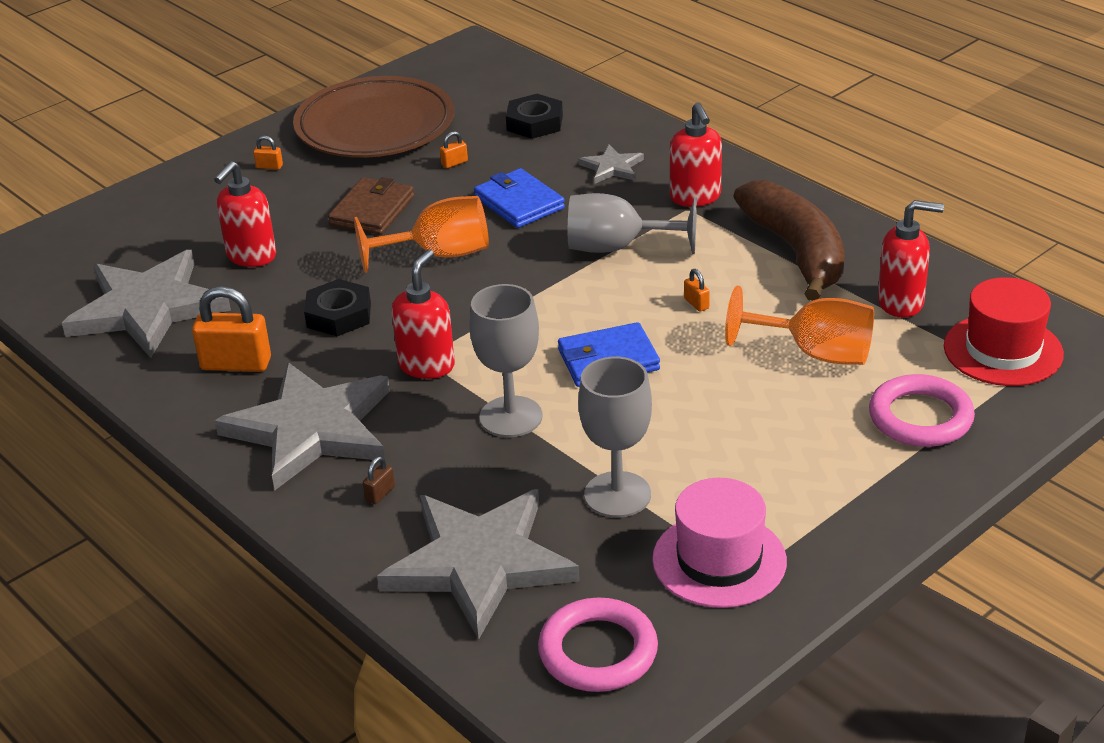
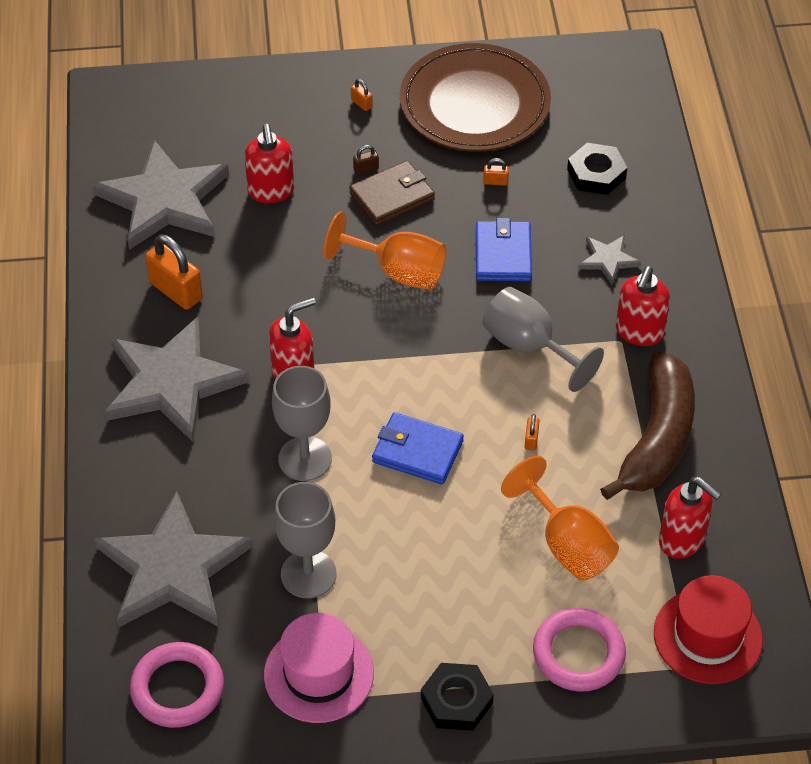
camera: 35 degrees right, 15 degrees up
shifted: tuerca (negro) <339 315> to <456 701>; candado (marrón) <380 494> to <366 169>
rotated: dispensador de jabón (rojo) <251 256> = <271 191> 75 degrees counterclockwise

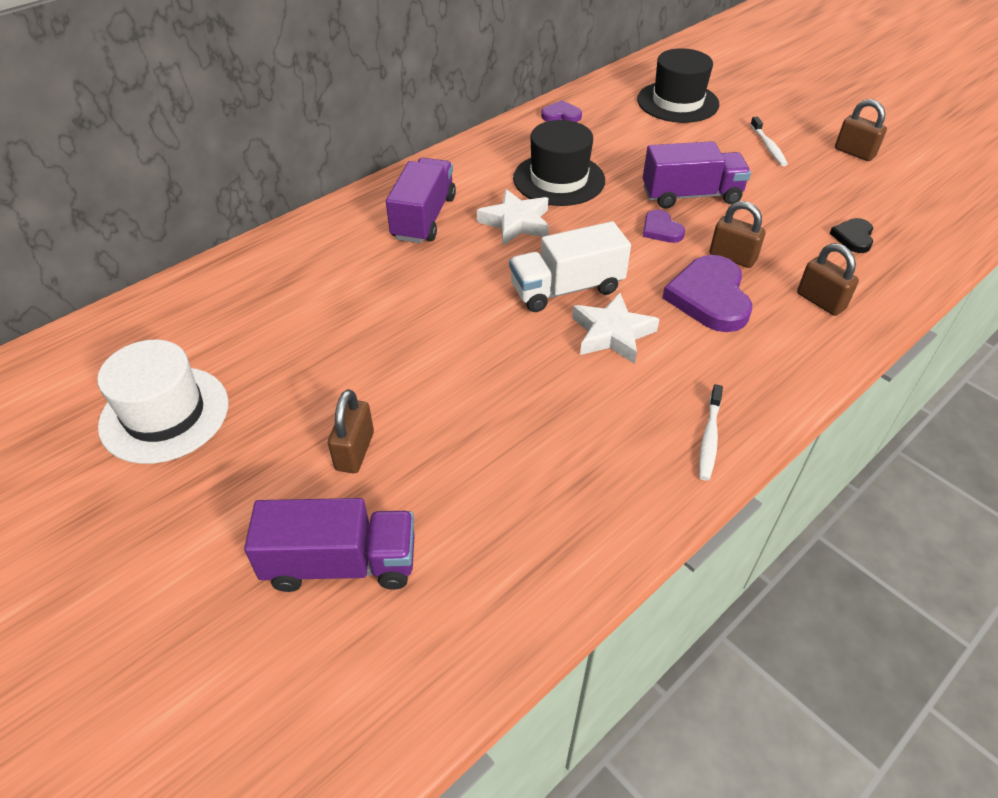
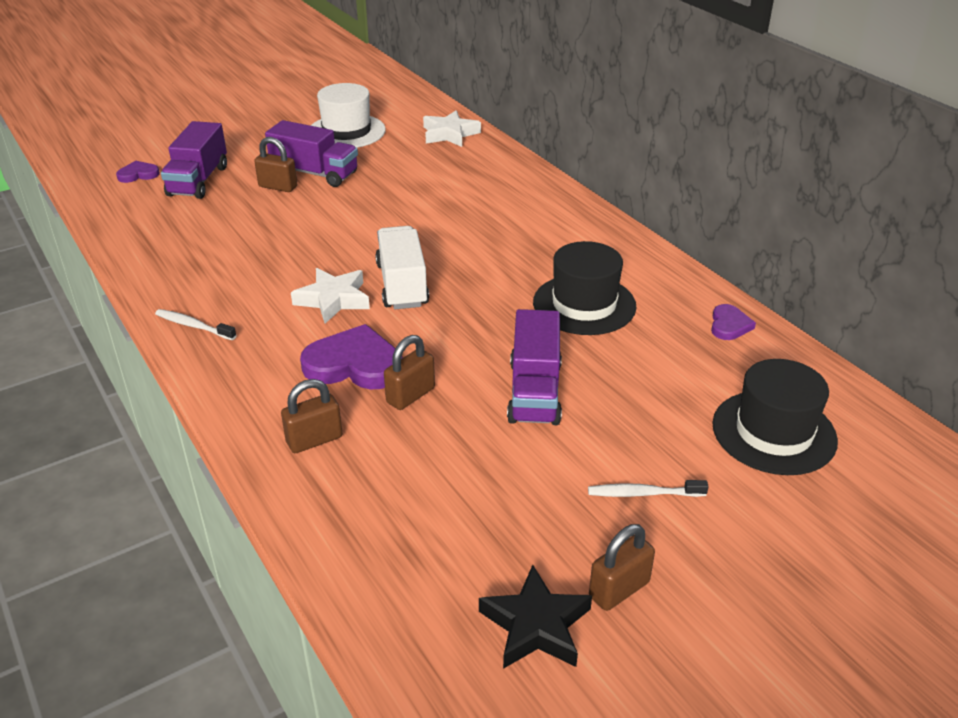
camera: 100 degrees right, 10 degrees down
gone: corazón (negro) <853 237>
new: estrella (negro) <536 625>
shifted: camión (morado) <424 218> to <315 173>; estrella (blanco) <516 223> to <449 134>; corazón (morado) <661 229> to <138 174>

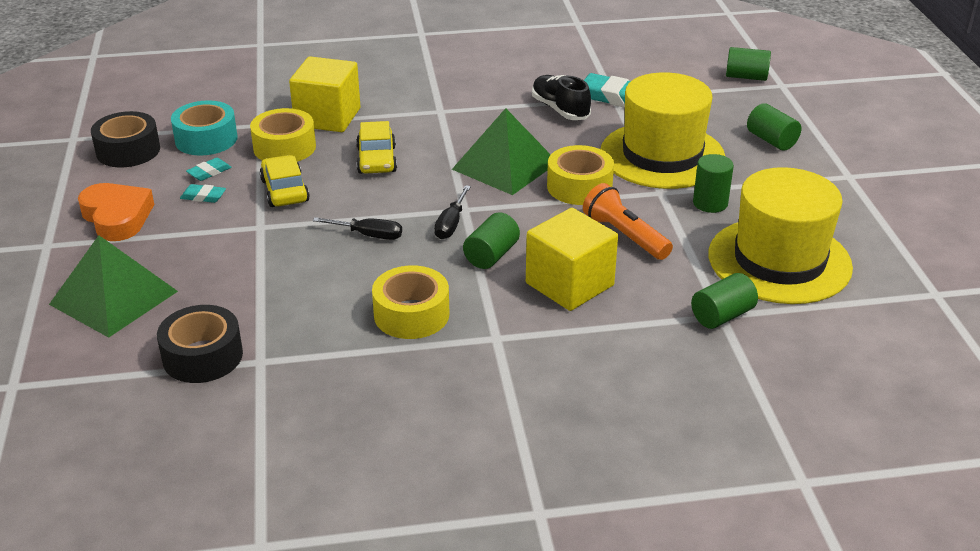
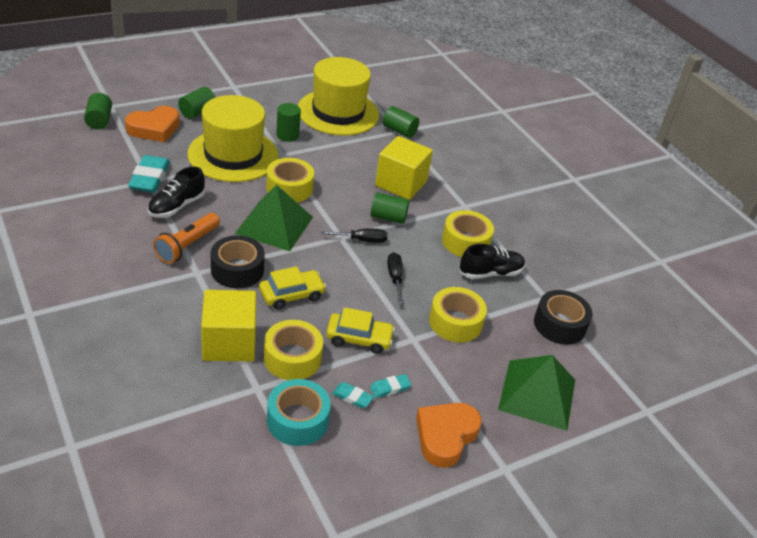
camera: 115 degrees left, 5 degrees up
new: corazón (naranja) <154 128>; zapato (negro) <490 273>; cinta adhesiva (amarillo) <455 322>
shifted: cinta adhesiva (negro) <128 151> to <237 270>; lámpara de mano (naranja) <625 236> to <187 246>
rotated: coche (amarillo) <285 191> = <359 338> 135 degrees counterclockwise; goma de borrar (turquesa) <203 196> = <390 388> 75 degrees clockwise

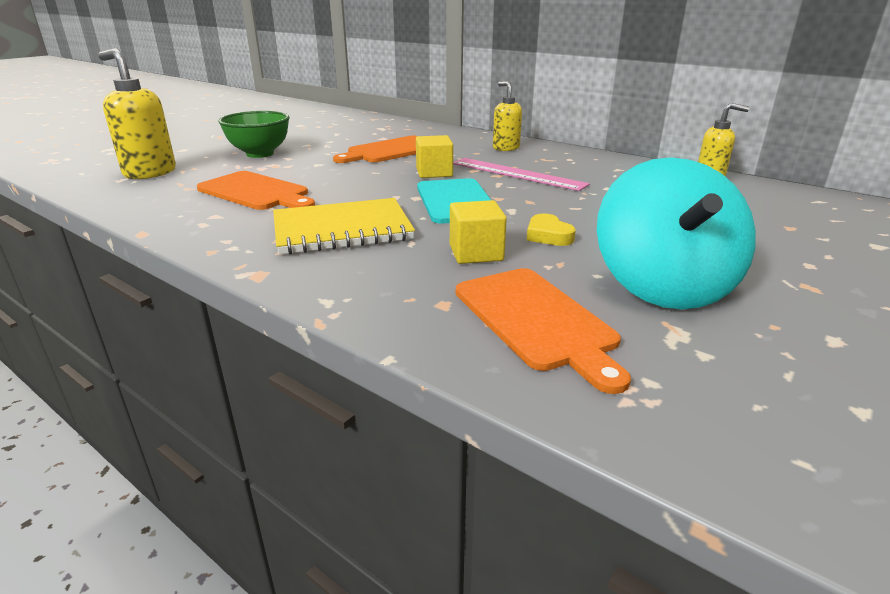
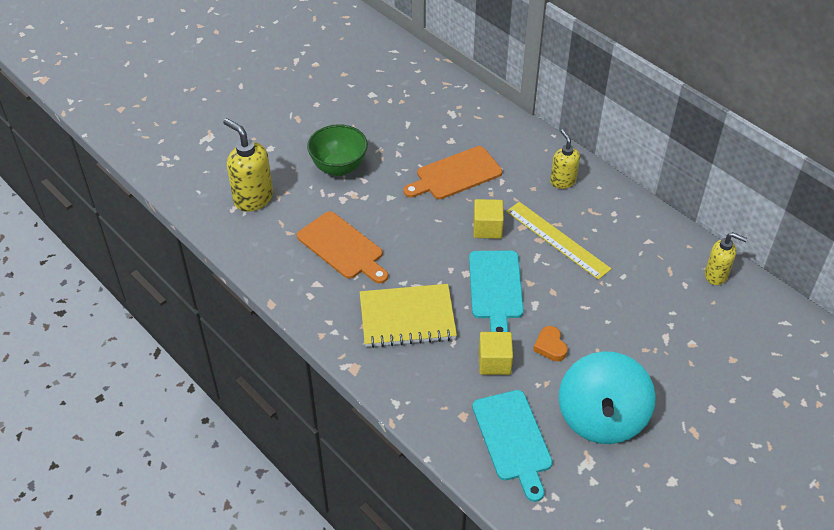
camera: 10 degrees right, 20 degrees up
repainted: regla (rosa) <517 174> to regla (amarillo) <557 240>; corazón (amarillo) <548 235> to corazón (naranja) <550 346>; tabla de cortar (naranja) <537 320> to tabla de cortar (turquesa) <513 439>

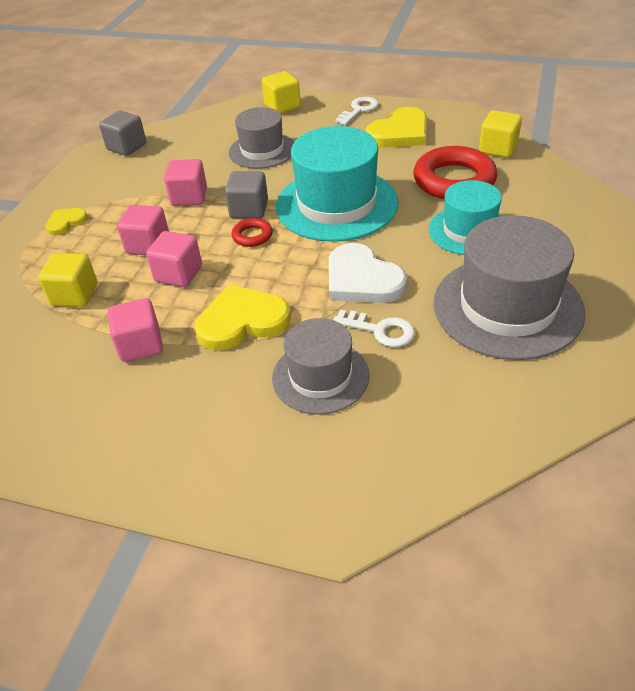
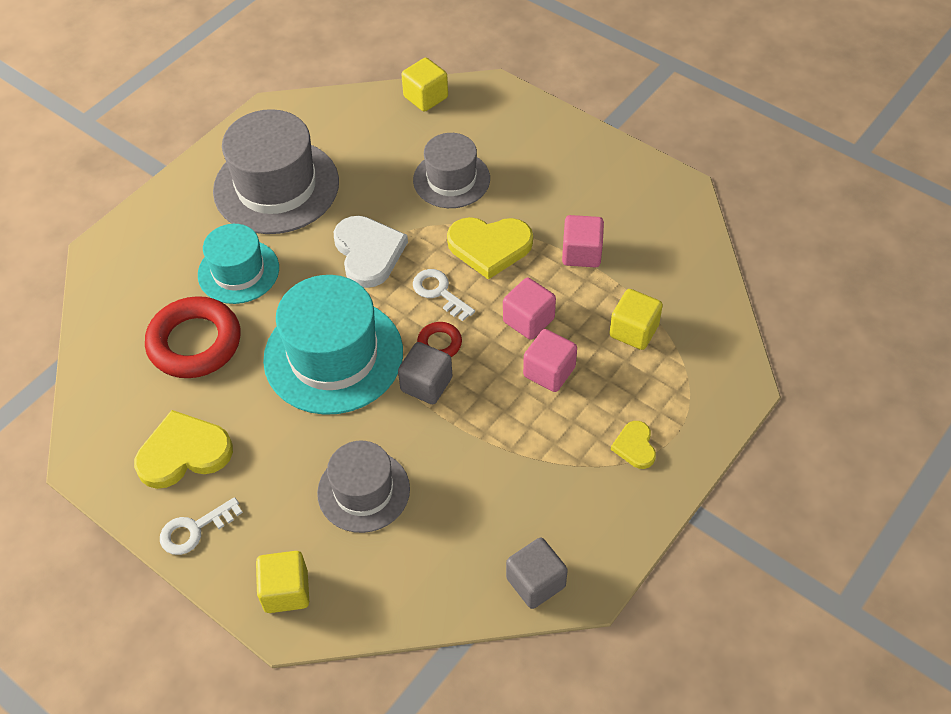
camera: 160 degrees left, 10 degrees up
gone: cubo (rosa) <189 197>
shifted: cubo (amarillo) <498 149> to <426 97>; llave (blanco) <380 330> to <439 292>
rotated: corazón (amarillo) <66 222> = <635 446> 105 degrees clockwise

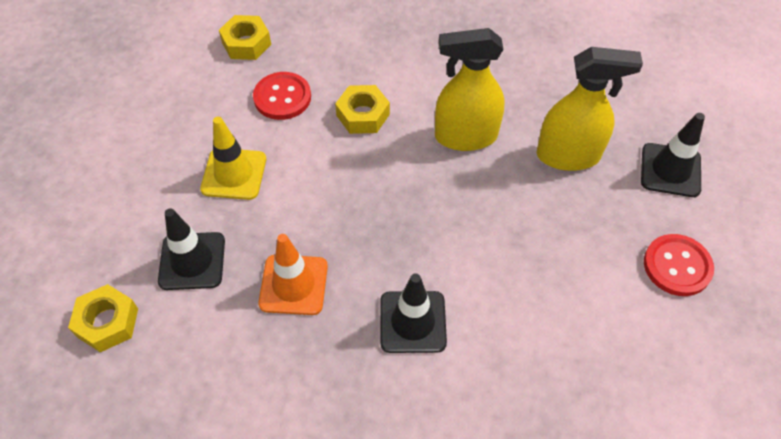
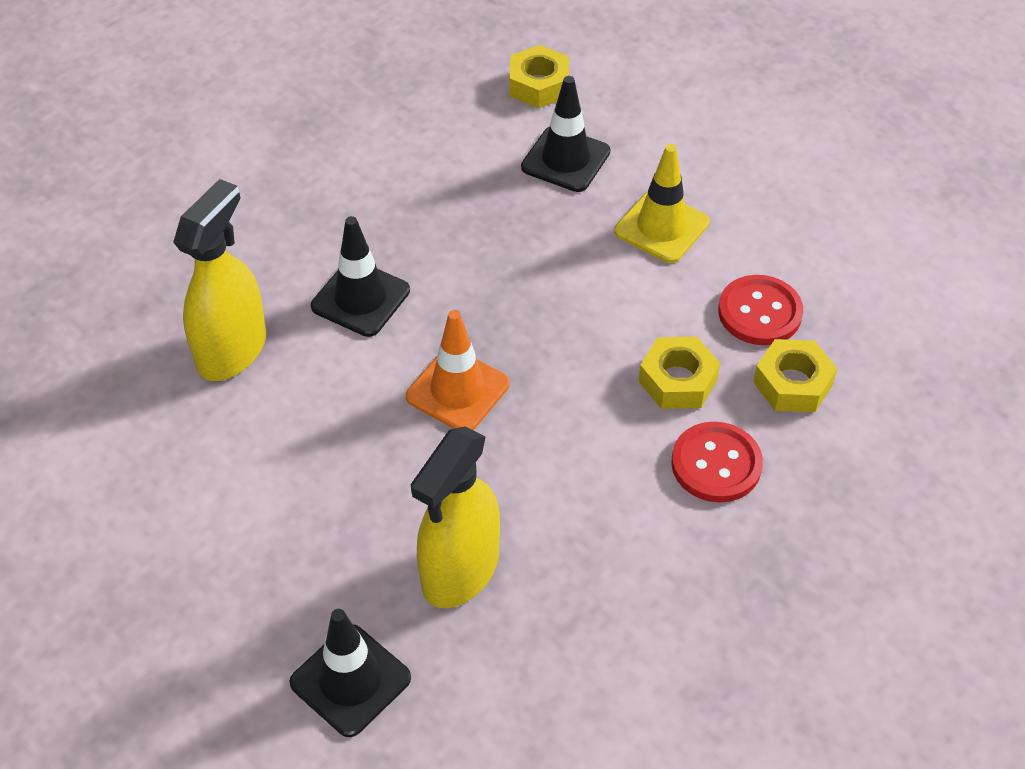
camera: 120 degrees right, 5 degrees down
shifted: tuerca (amarillo) <246 43> to <793 383>; pulverizador (amarillo) <465 136> to <232 350>; cono de tráfico (naranja) <293 285> to <457 390>; botón (rojo) <677 266> to <716 464>

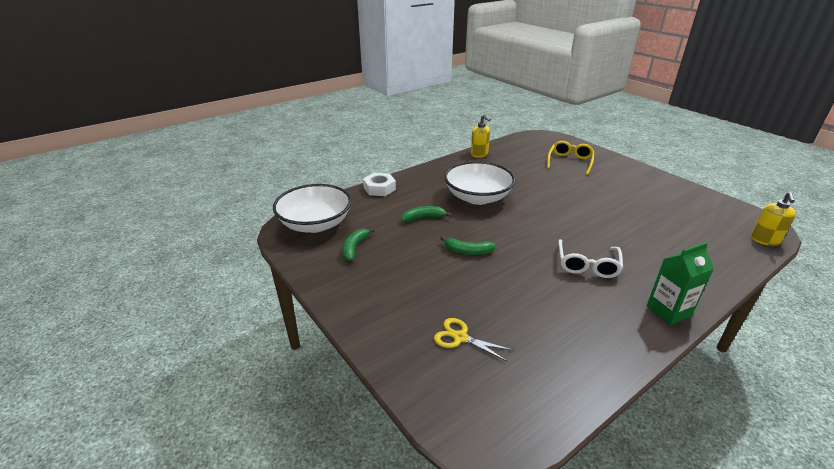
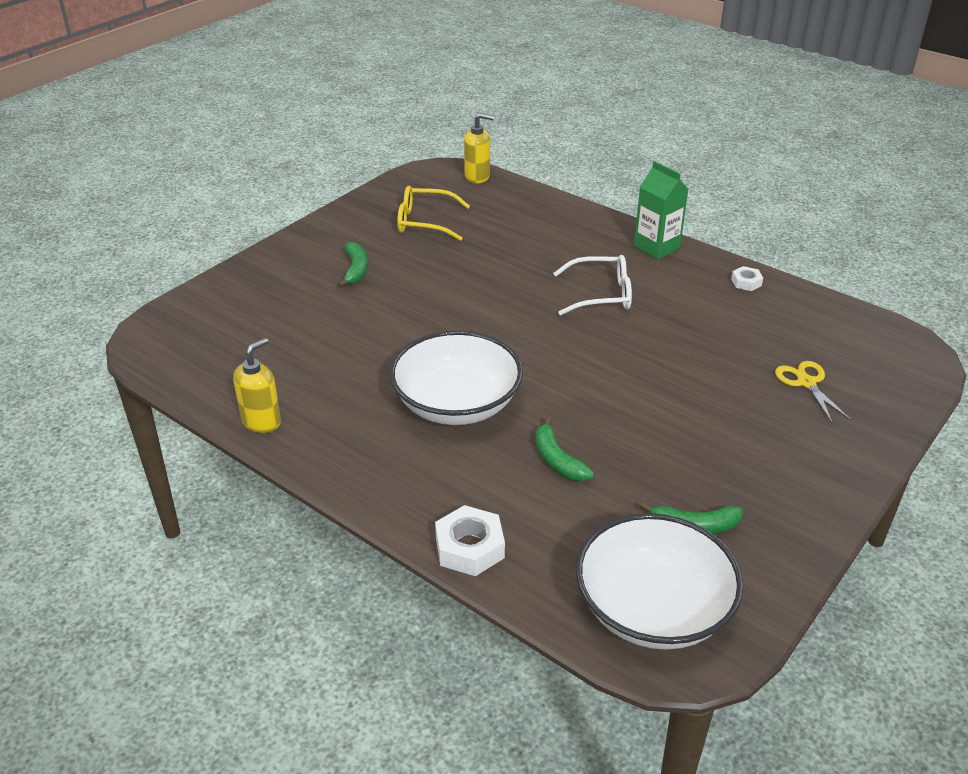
camera: 105 degrees left, 5 degrees up
new: tuerca (blanco) <746 282>
shifted: gafas (amarillo) <569 162> to <425 222>; plátano (verde) <467 251> to <355 270>
rotated: tijeras (amarillo) <460 337> = <806 383> 150 degrees clockwise

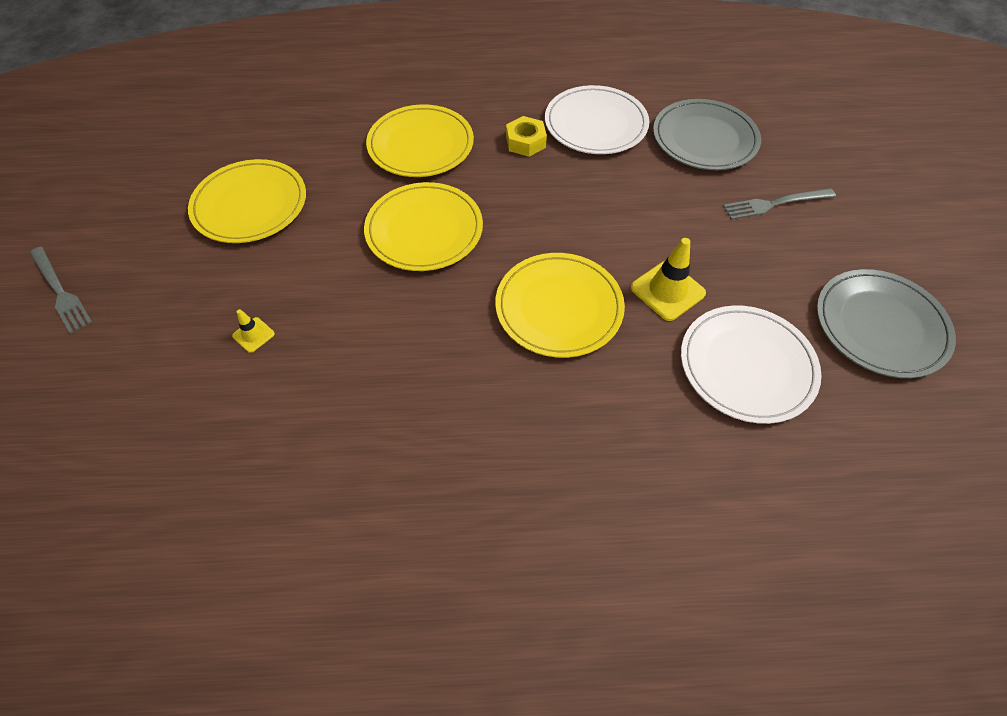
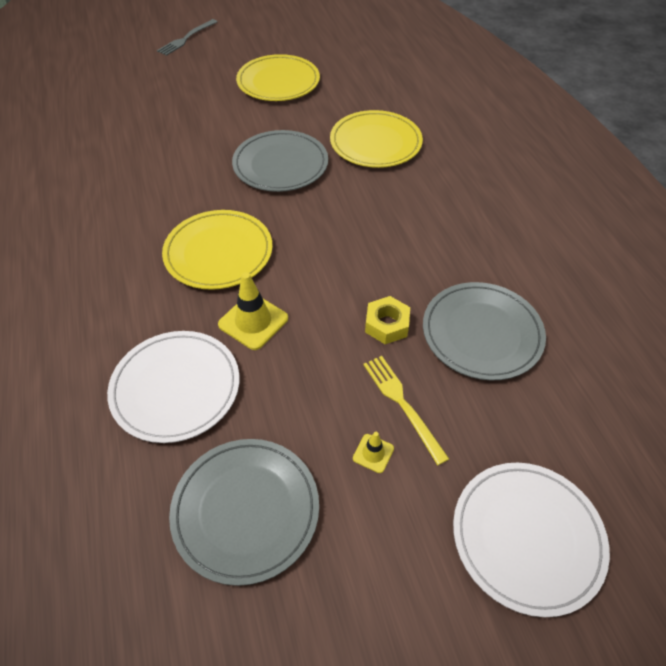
camera: 75 degrees right, 5 degrees down
shifted: plato (blanco) <595 124> to <527 537>; tuerca (amarillo) <525 142> to <387 325>; cono de tráfico (amarillo) <253 335> to <373 453>
repainted: plato (amarillo) <424 230> to plato (gris) <280 164>; tenedor (gris) <775 204> to tenedor (amarillo) <402 404>

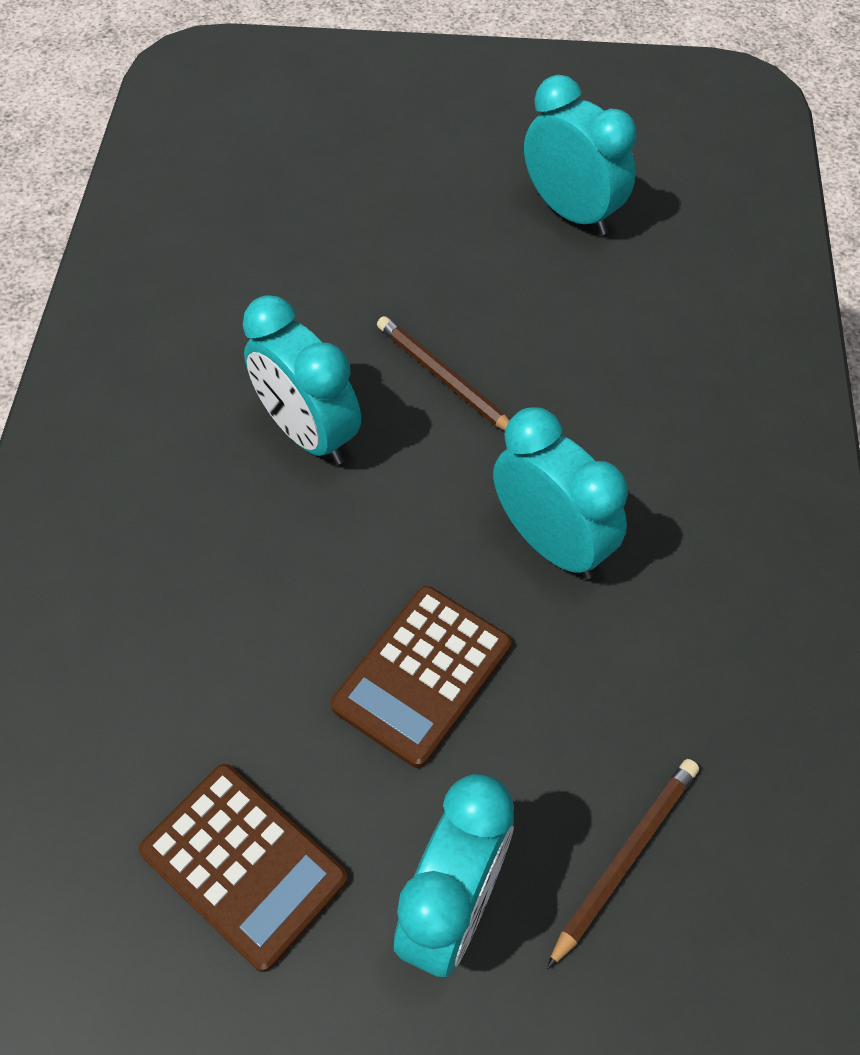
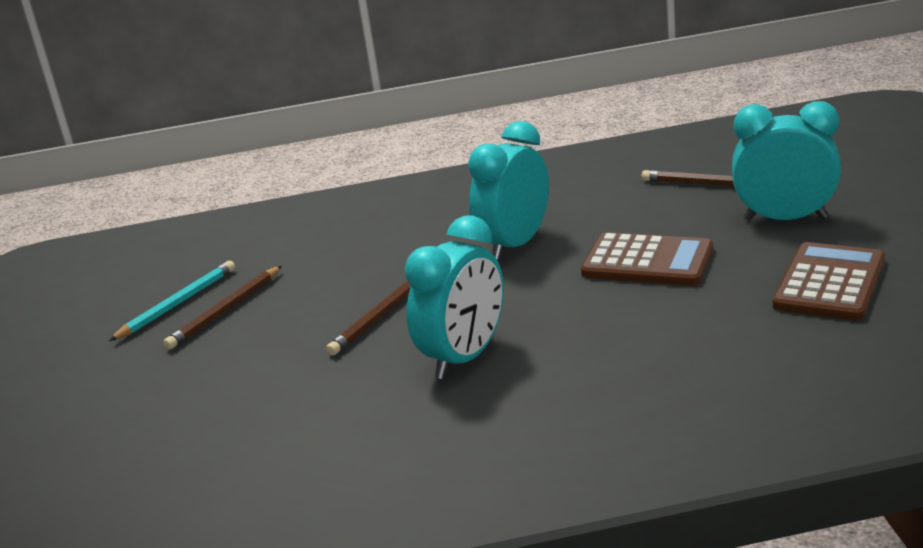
camera: 100 degrees left, 30 degrees down
new: lápiz (marrón) <225 310>
swapped: despertador (turquesa) <571 212> to lápiz (turquesa) <177 304>

